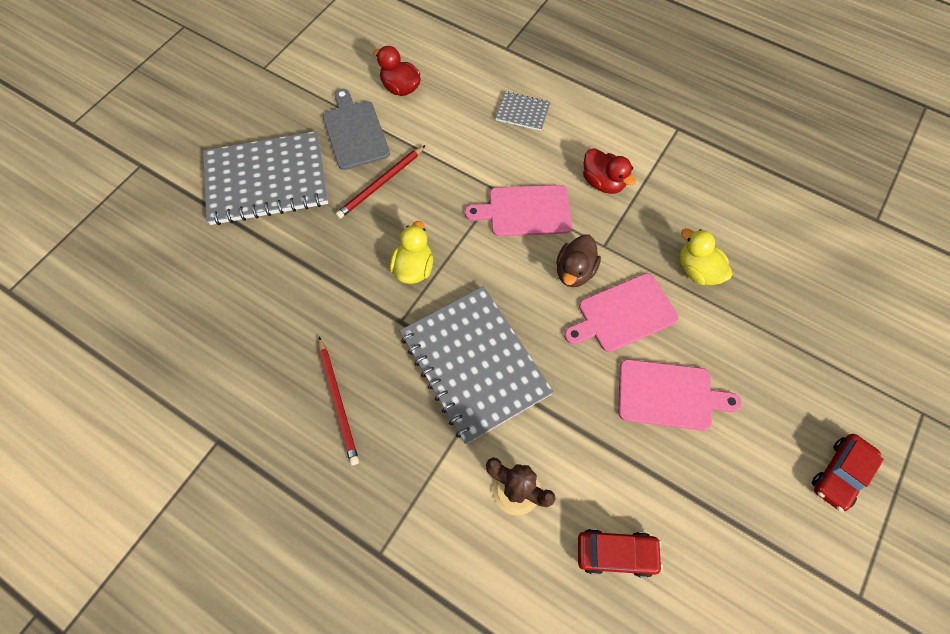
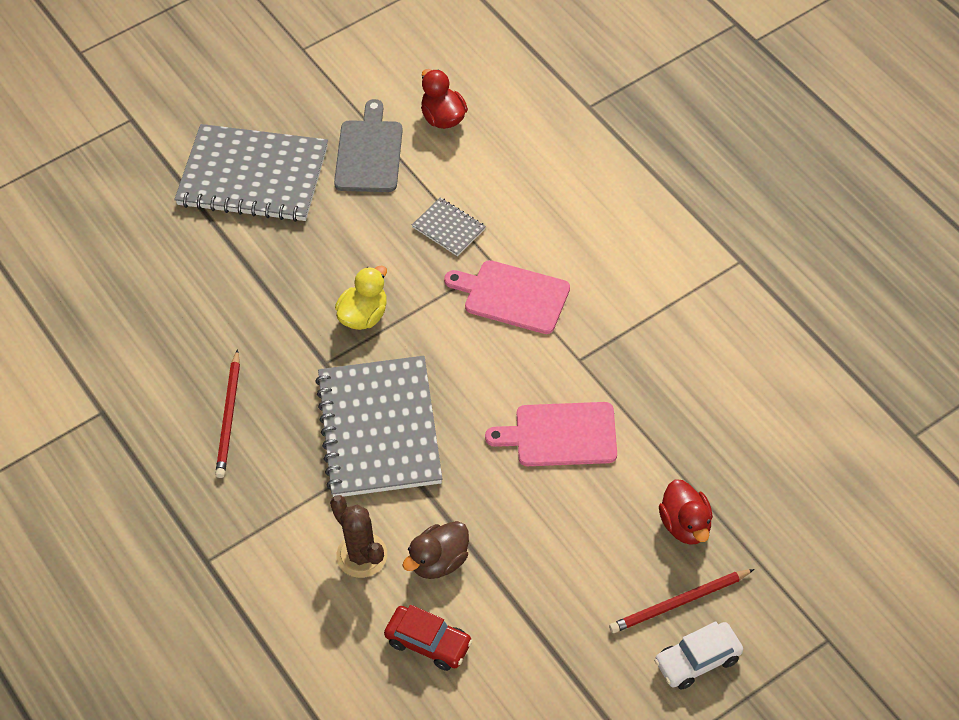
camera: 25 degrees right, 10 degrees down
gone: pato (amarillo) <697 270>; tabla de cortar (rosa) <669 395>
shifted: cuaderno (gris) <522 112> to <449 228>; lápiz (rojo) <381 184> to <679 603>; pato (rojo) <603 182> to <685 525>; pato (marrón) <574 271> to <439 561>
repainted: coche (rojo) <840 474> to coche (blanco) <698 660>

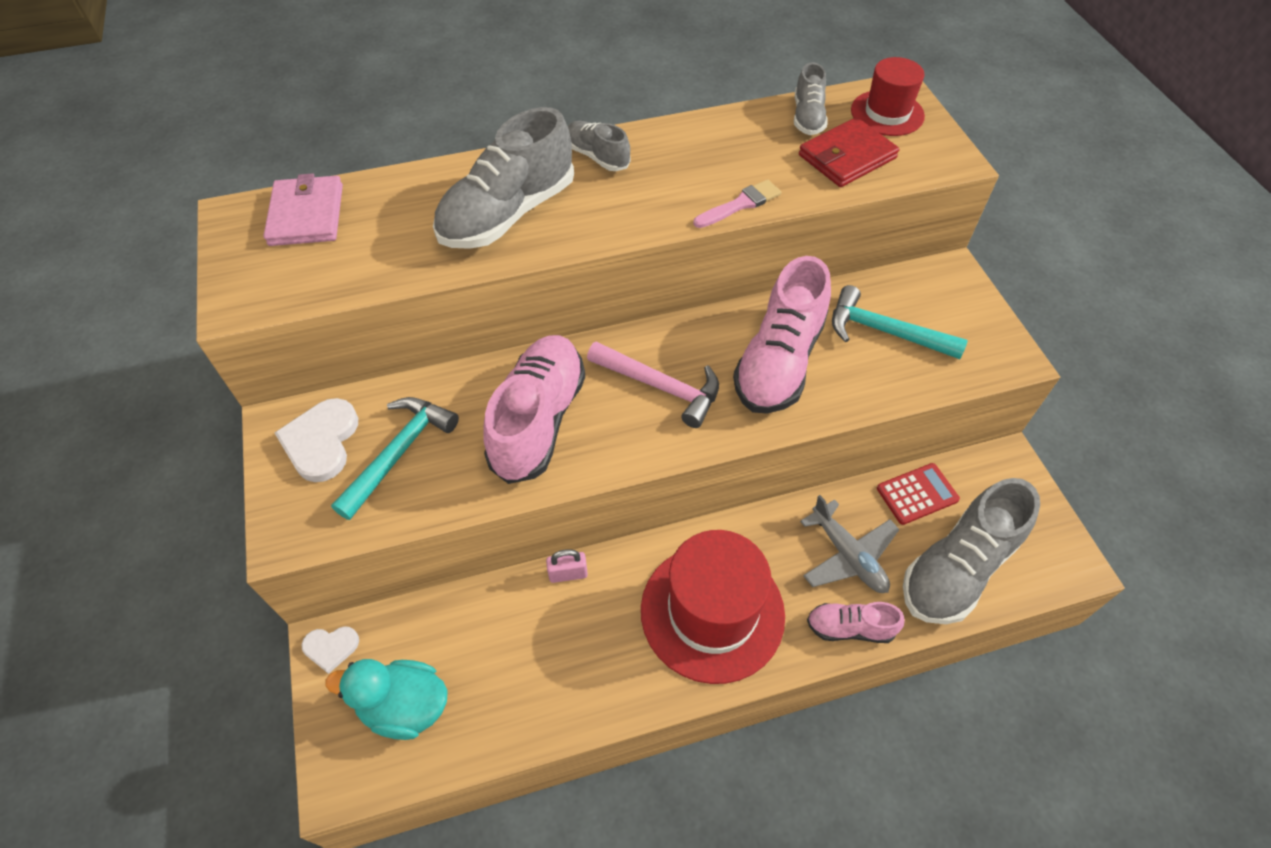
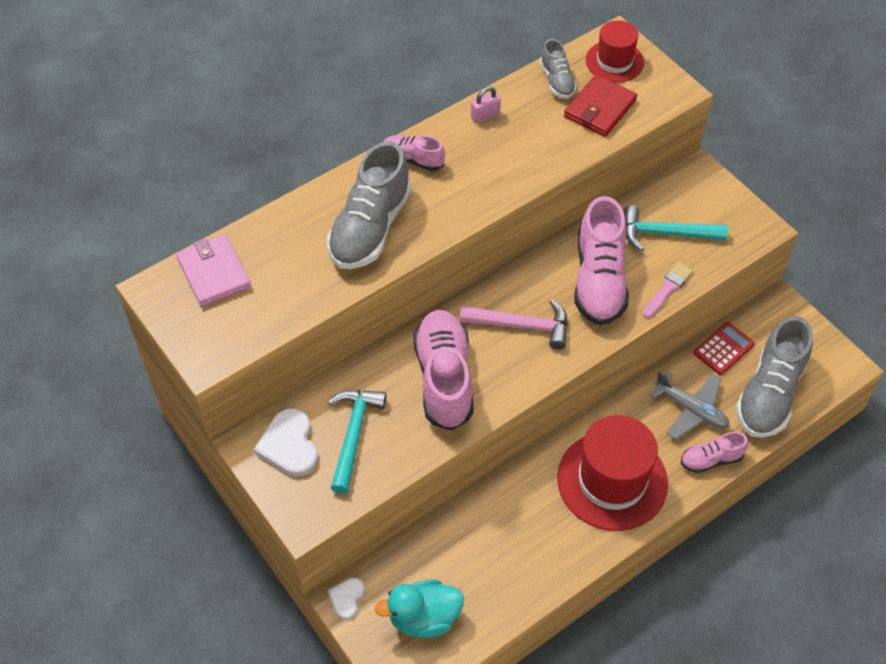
camera: 20 degrees left, 0 degrees up
shifted: pincel (rosa) <740 204> to <668 288>; candado (rosa) <568 574> to <485 116>
repainted: zapato (gris) <597 156> to zapato (rosa) <413 159>
rotated: corazón (blanco) <331 647> = <347 598> 135 degrees clockwise

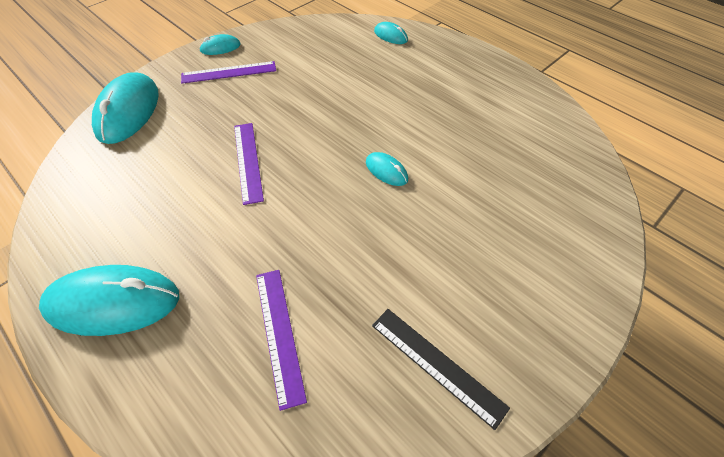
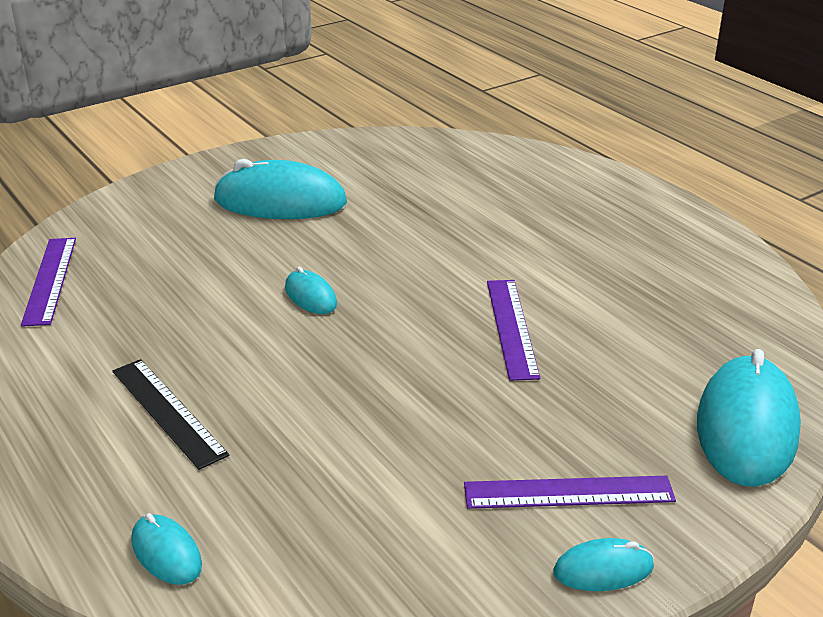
camera: 170 degrees left, 20 degrees down
shifted: ratón (turquesa) <113 303> to <280 201>; regla (morado) <279 333> to <50 280>; regla (negro) <436 365> to <168 411>

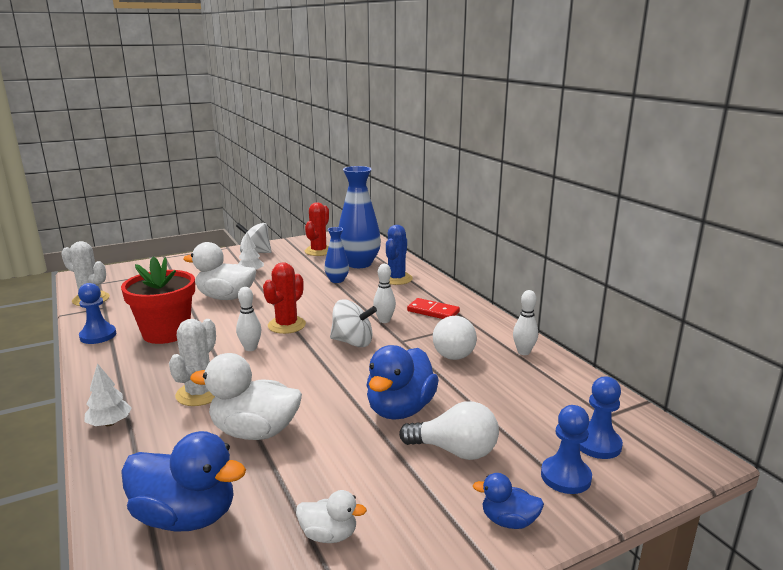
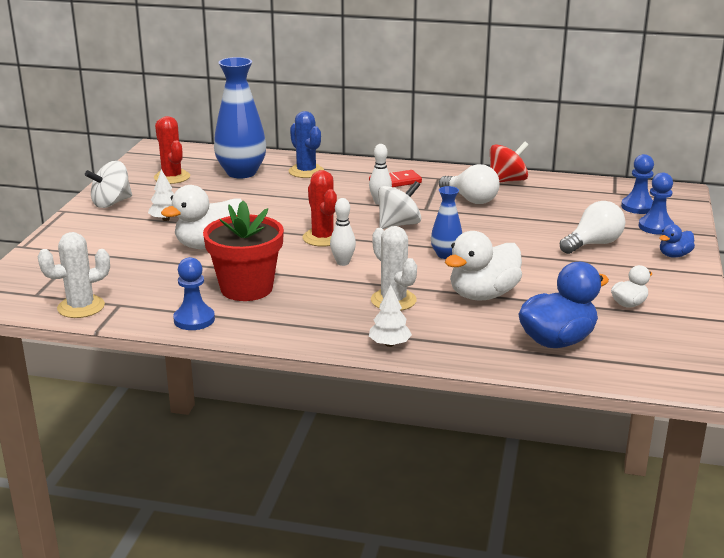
camera: 50 degrees left, 5 degrees up
gone: pato (azul) <400 409>
shifted: florero (azul) <337 280> to <446 255>
swapped: bolo (blanco) <523 352> to peonza (rojo) <507 181>

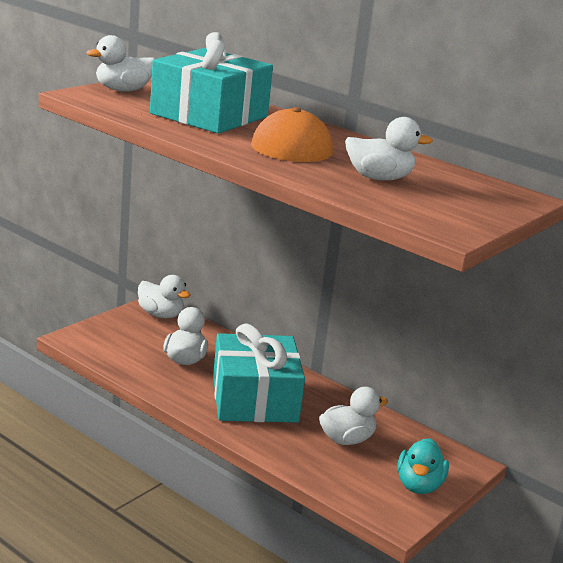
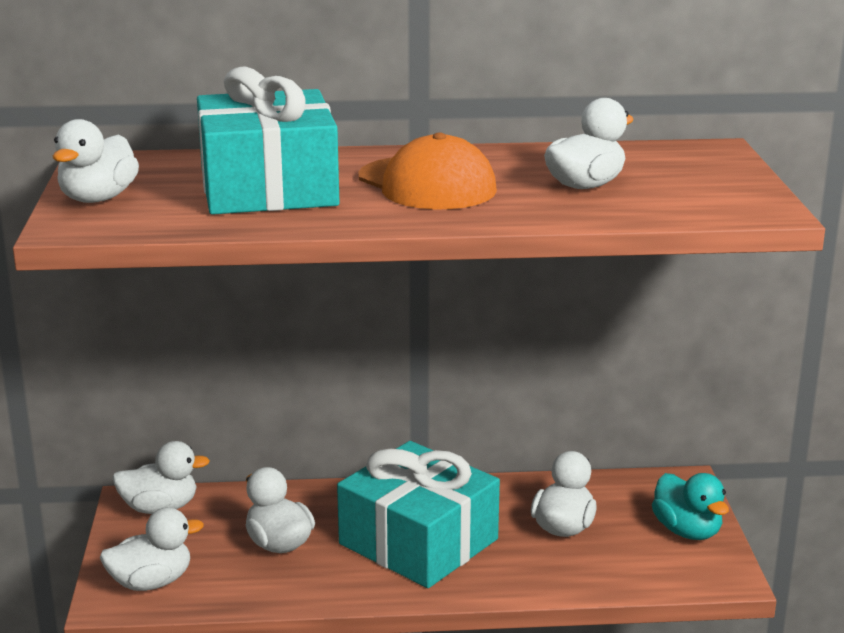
camera: 40 degrees left, 0 degrees up
new: pato (blanco) <151 582>

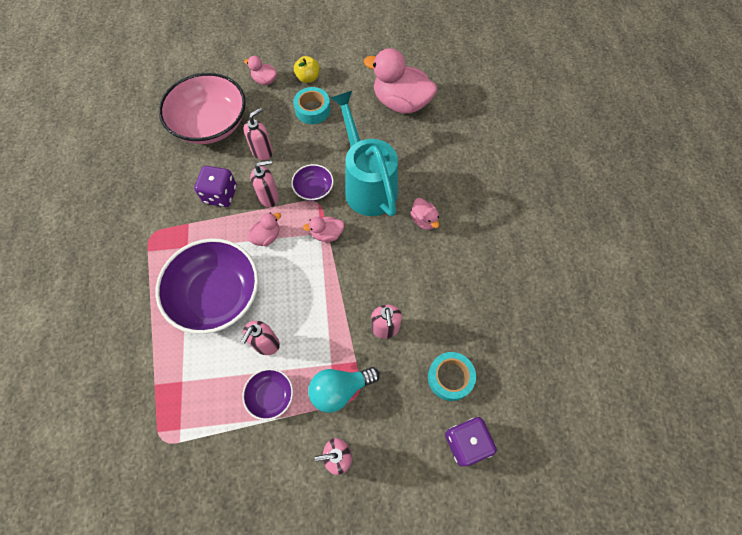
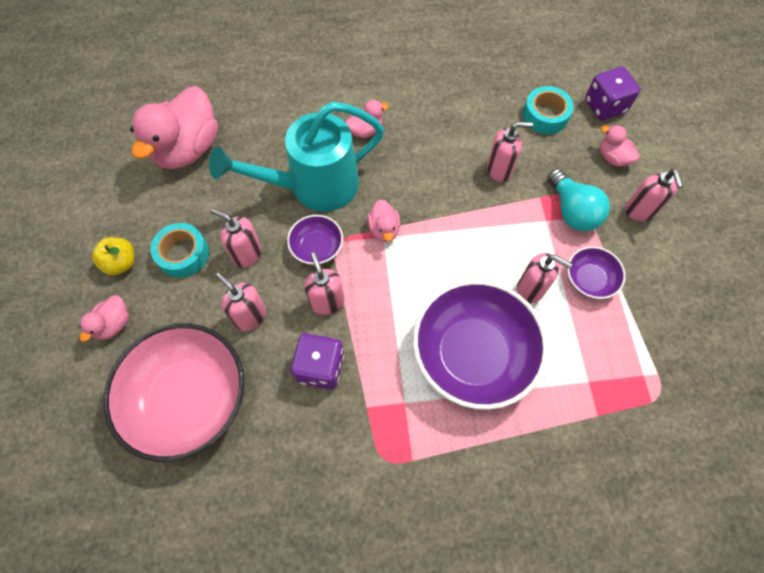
camera: 90 degrees left, 0 degrees up
new: dispensador de jabón (rosa) <247 254>
shifted: pato (rosa) <267 236> to <612 158>

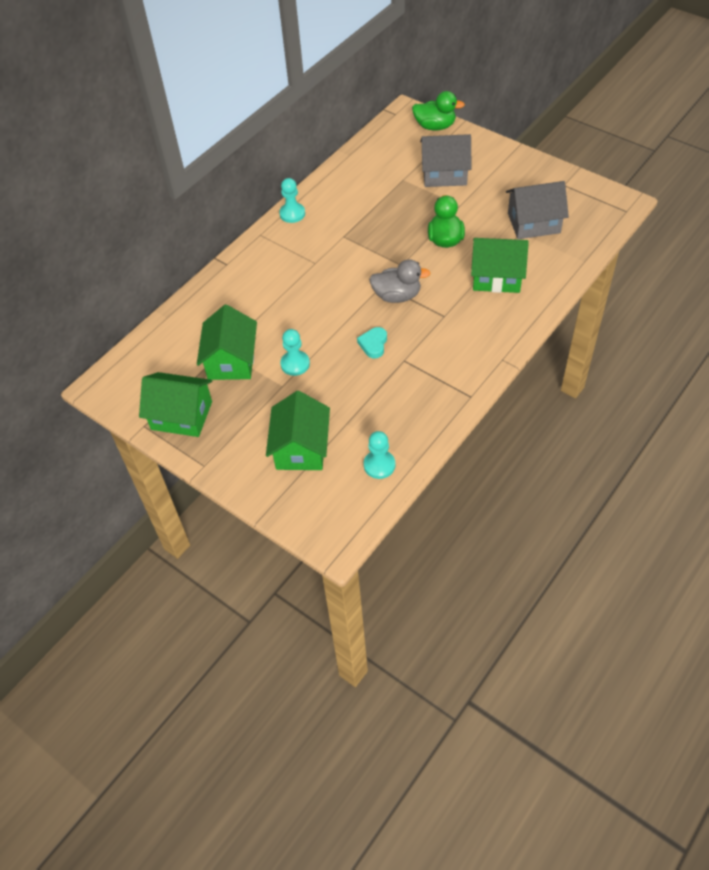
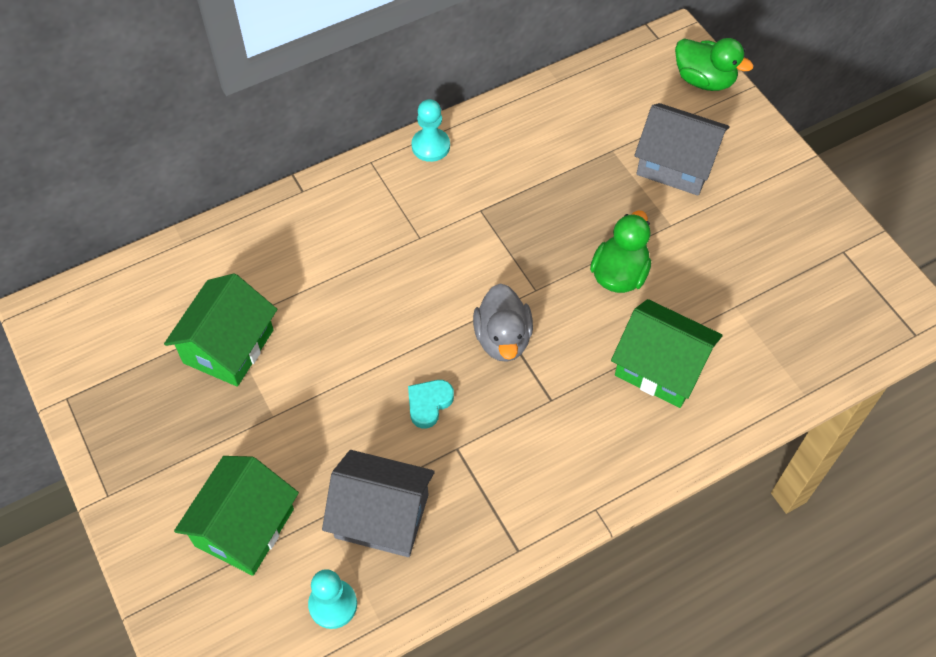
camera: 20 degrees right, 5 degrees up
gone: peón (turquesa) <295 364>; casa (verde) <181 415>
shifted: casa (gris) <533 223> to <382 516>
rotated: pato (gris) <397 296> = <503 338> 60 degrees clockwise

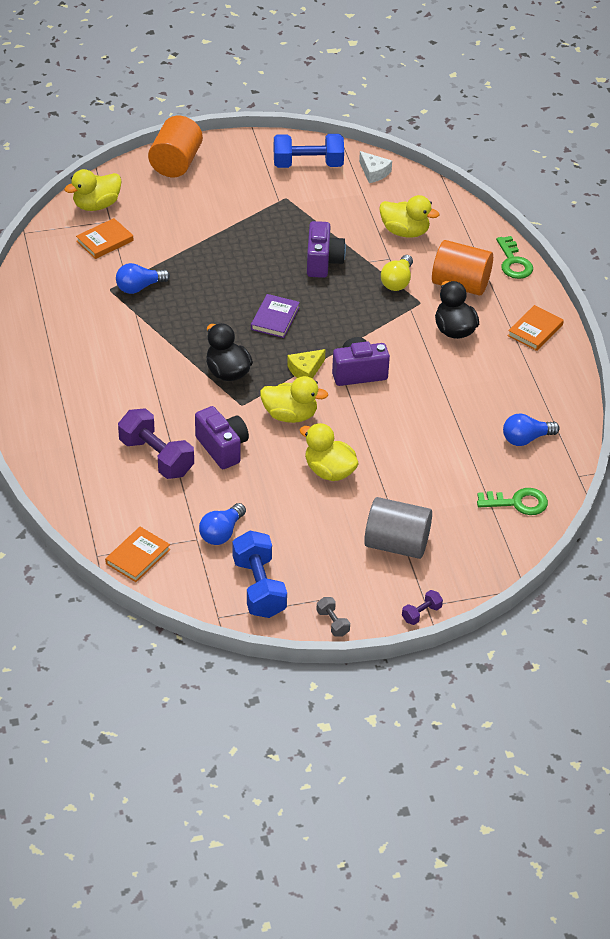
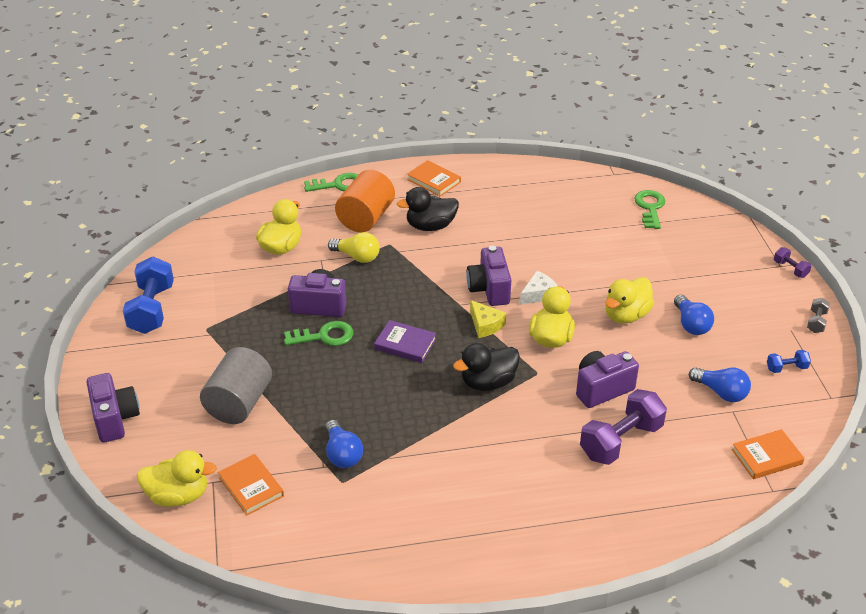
camera: 85 degrees left, 5 degrees down
new: llave (verde) <324 336>
shifted: queso (blanco) <374 172> to <539 294>; bombilla (azul) <526 439> to <691 324>; cilindro (gris) <396 544> to <239 403>
swapped: cilindro (naranja) <176 163> to cámara (morado) <115 419>
rotated: pato (amarillo) <96 205> = <178 495> 60 degrees counterclockwise; libro (naranja) <137 556> = <767 457> 60 degrees counterclockwise; mancuerna (gris) <332 623> = <816 322> 45 degrees counterclockwise
scaled: mancuerna (azul) <259 588> = <786 368> x0.47

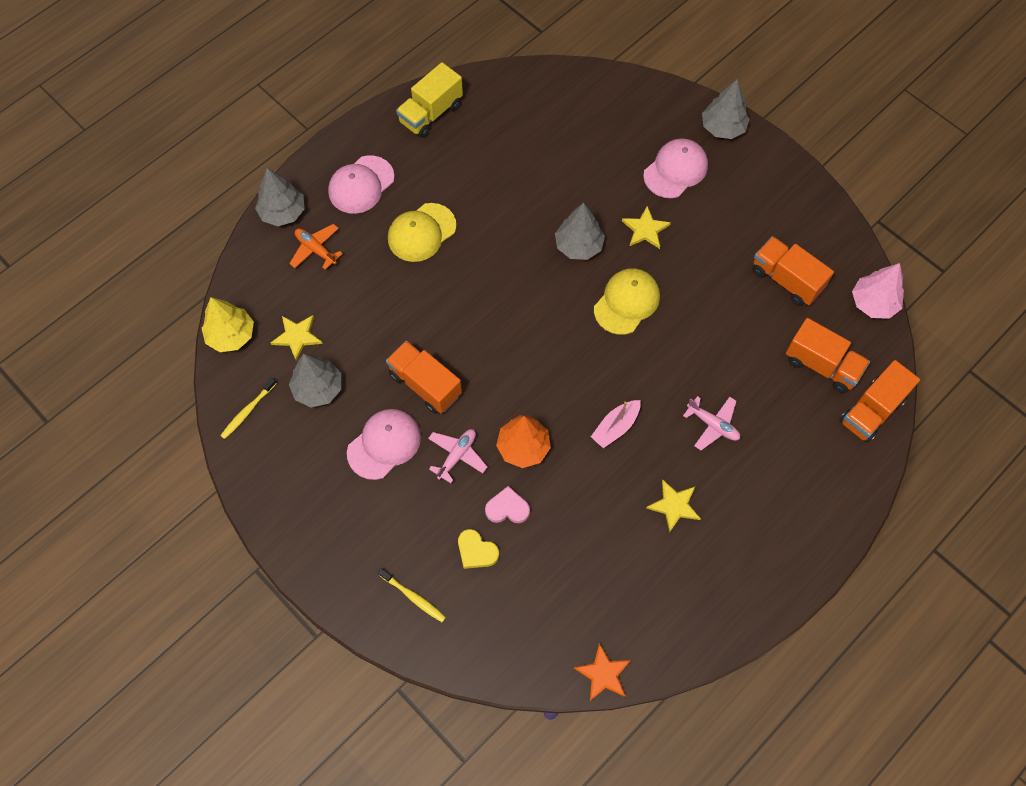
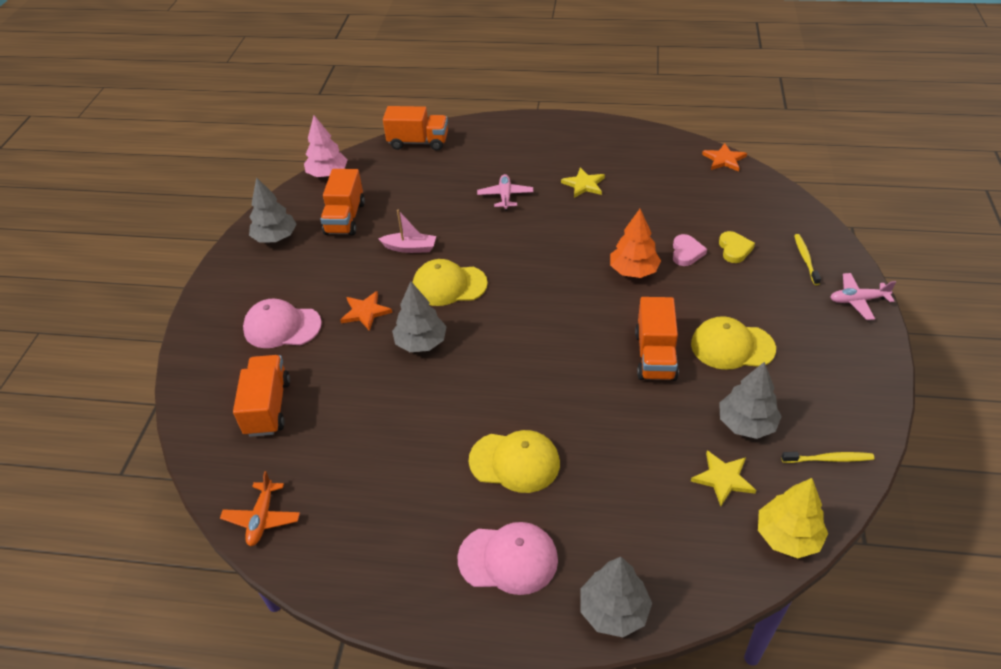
camera: 125 degrees left, 20 degrees down
gone: camión (amarillo) <431 113>
shifted: árbol (gris) <723 127> to <275 238>; avión (naranja) <316 249> to <262 518>; camión (naranja) <822 365> to <268 407>; barco (rosa) <615 427> to <410 248>; avión (rosa) <457 456> to <857 300>
repainted: estrella (amarillo) <645 229> to estrella (naranja) <365 312>; gorra (rosa) <384 444> to gorra (amarillo) <732 346>
rotated: corazón (rosa) <507 508> = <686 252> 135 degrees counterclockwise

